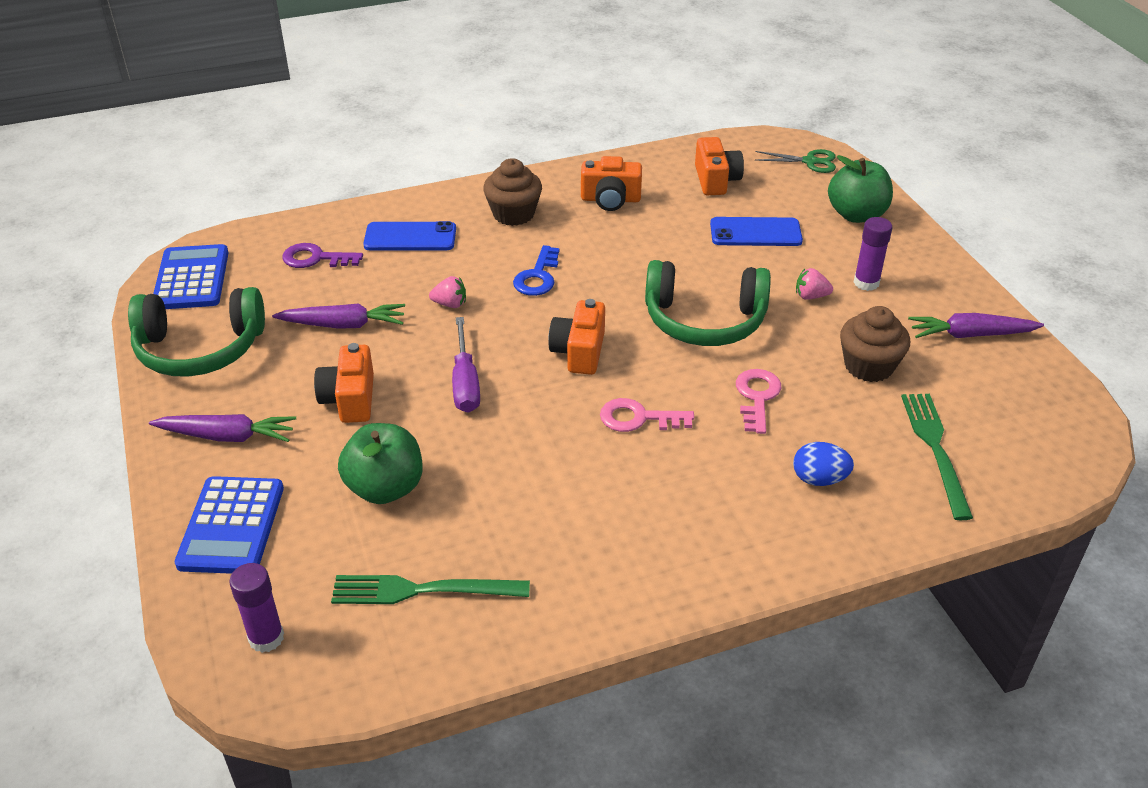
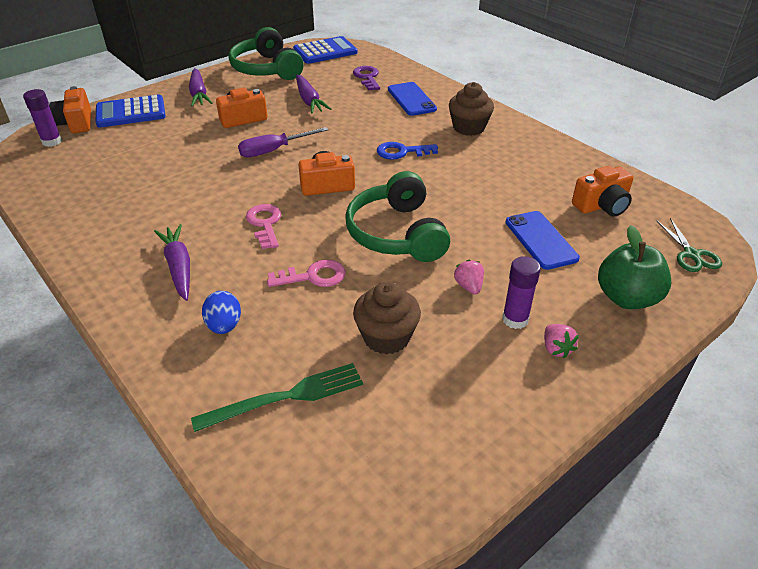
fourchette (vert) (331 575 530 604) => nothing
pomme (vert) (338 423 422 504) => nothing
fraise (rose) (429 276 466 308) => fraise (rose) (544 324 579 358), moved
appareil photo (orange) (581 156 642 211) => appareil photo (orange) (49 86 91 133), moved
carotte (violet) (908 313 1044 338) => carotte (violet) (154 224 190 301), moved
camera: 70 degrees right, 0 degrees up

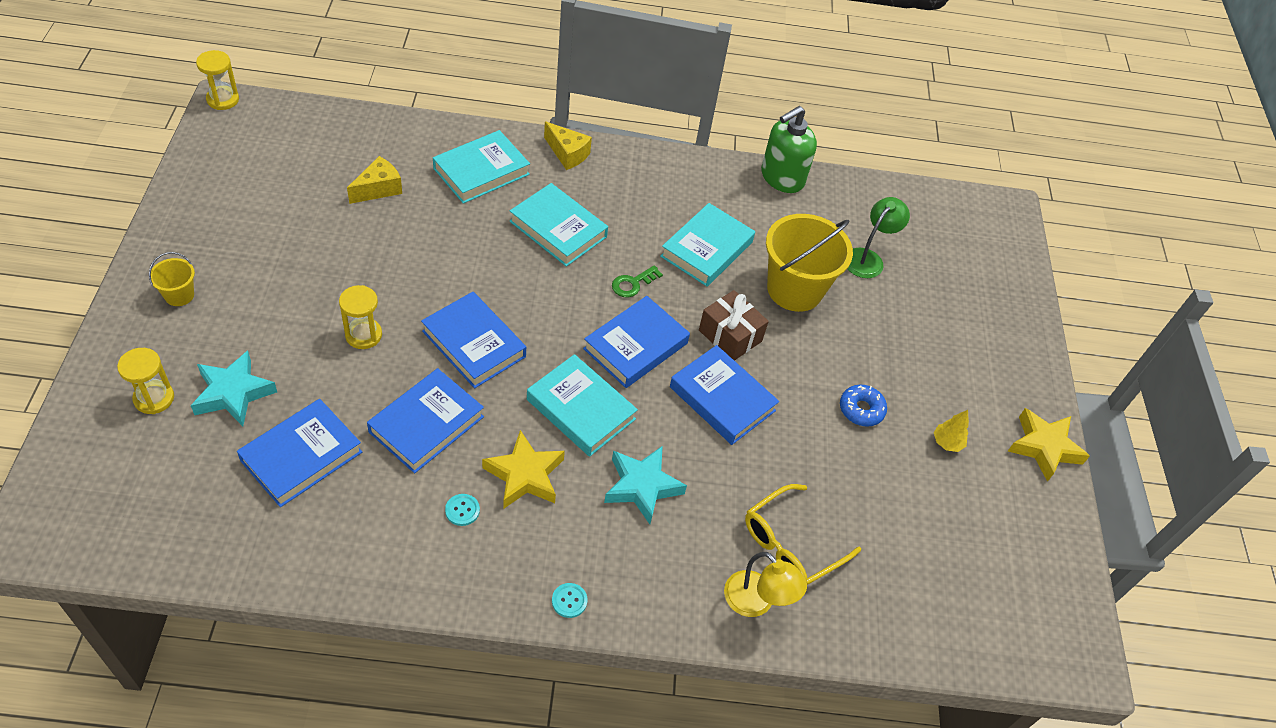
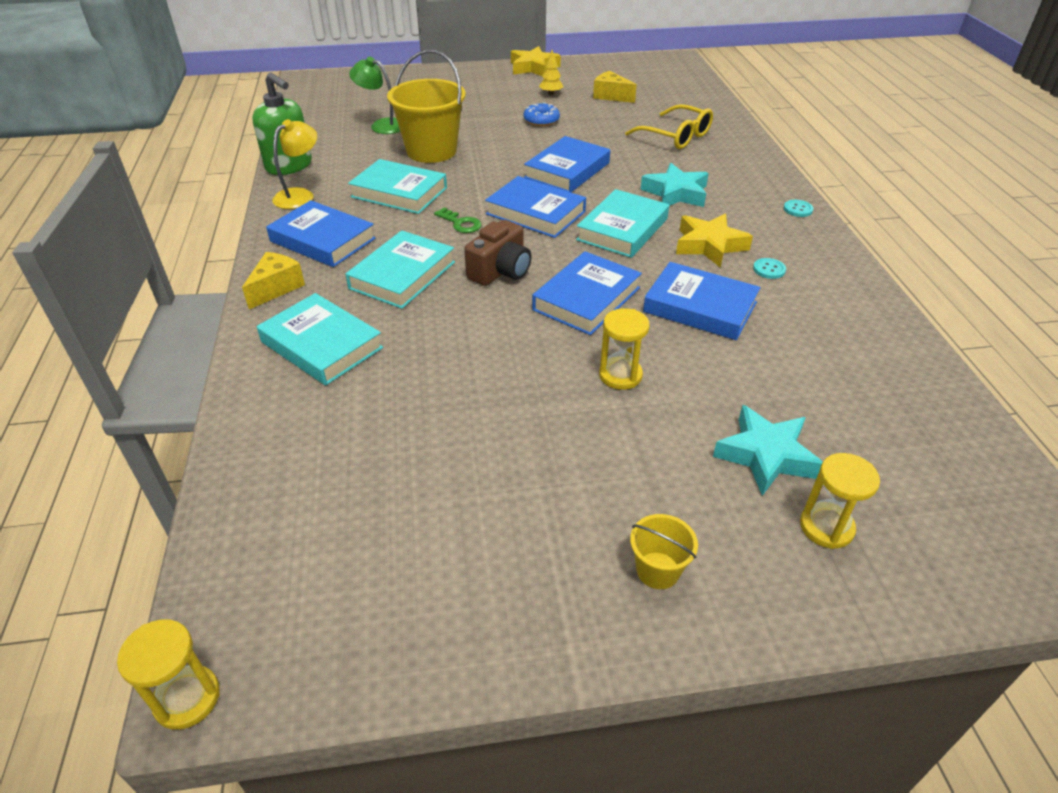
livre (bleu) (237 399 362 507) => livre (bleu) (266 200 376 267), moved
fromage (jaune) (347 156 402 204) => fromage (jaune) (593 71 637 103), moved
cadeau (marron) (699 290 769 361) => nothing
lampe (jaune) (724 552 807 617) => lampe (jaune) (272 119 317 209), moved
nothing => appareil photo (marron) (464 220 532 286)
camera: 95 degrees left, 10 degrees down

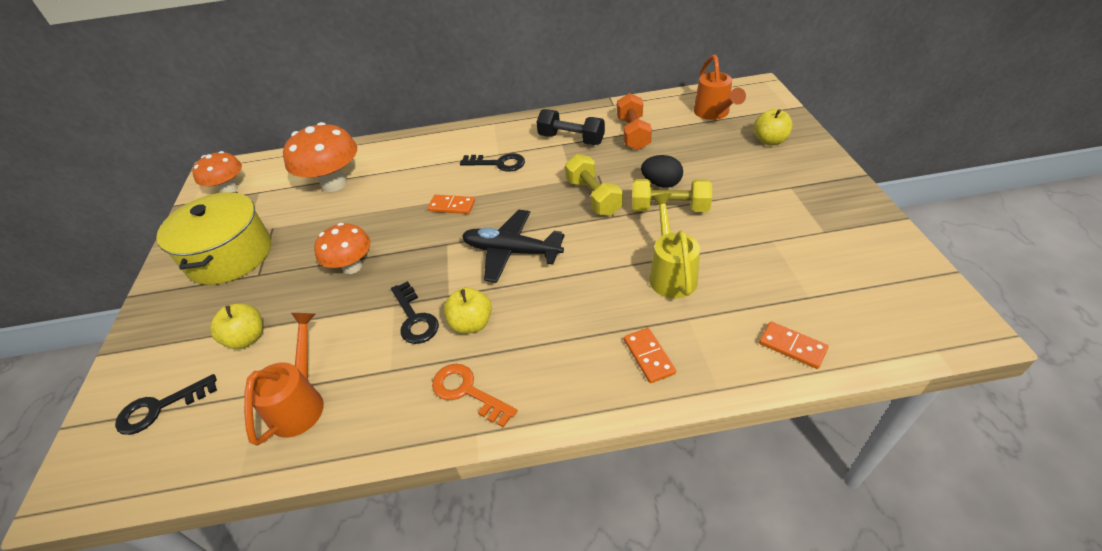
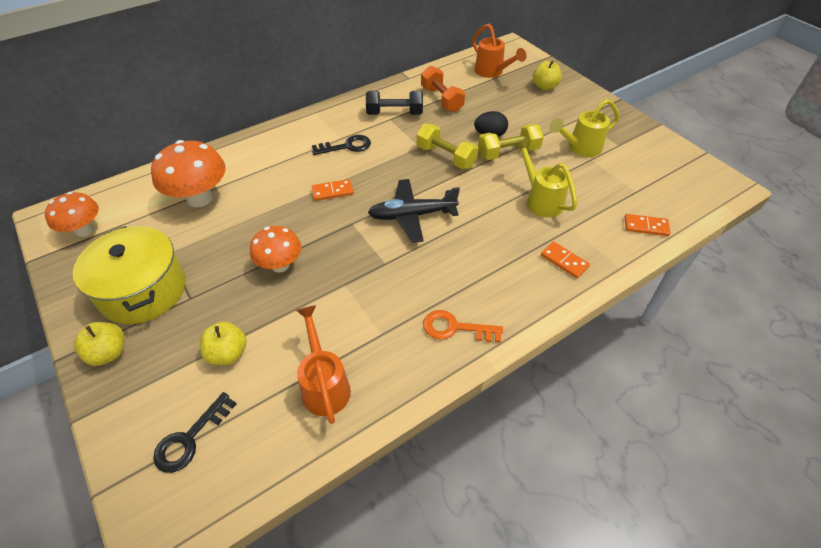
clé (noir) (391 281 439 344) => nothing
pomme (jaune) (444 287 492 334) => pomme (jaune) (74 322 125 366), moved
nothing => arrosoir (jaune) (549 99 619 157)
camera: 30 degrees left, 5 degrees up

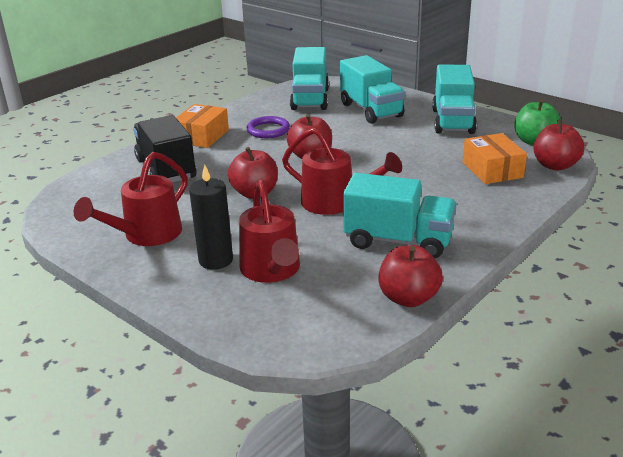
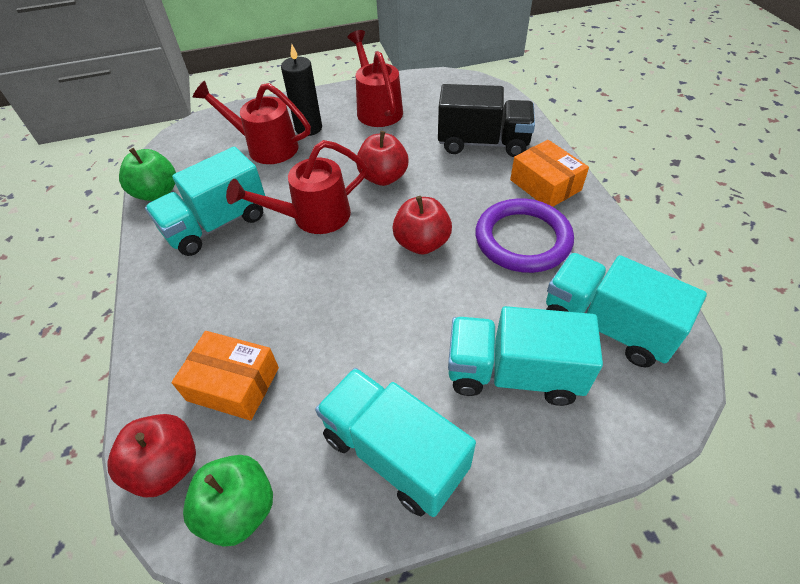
anneau (violet) (247 116 290 138) => anneau (violet) (475 198 574 273), x1.64
pomme (rouge) (378 245 443 307) => pomme (vert) (119 148 176 201)
camera: 125 degrees right, 20 degrees up

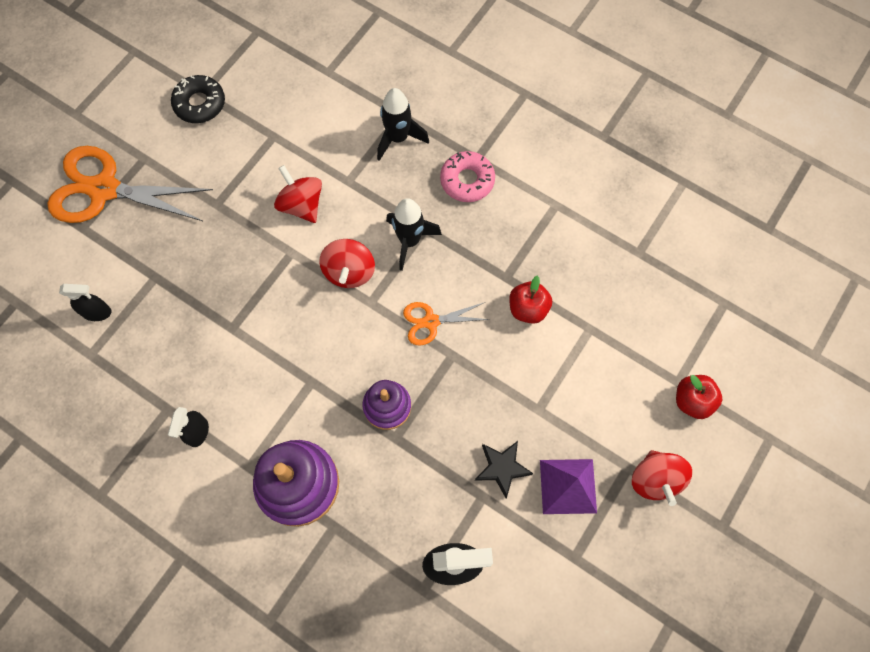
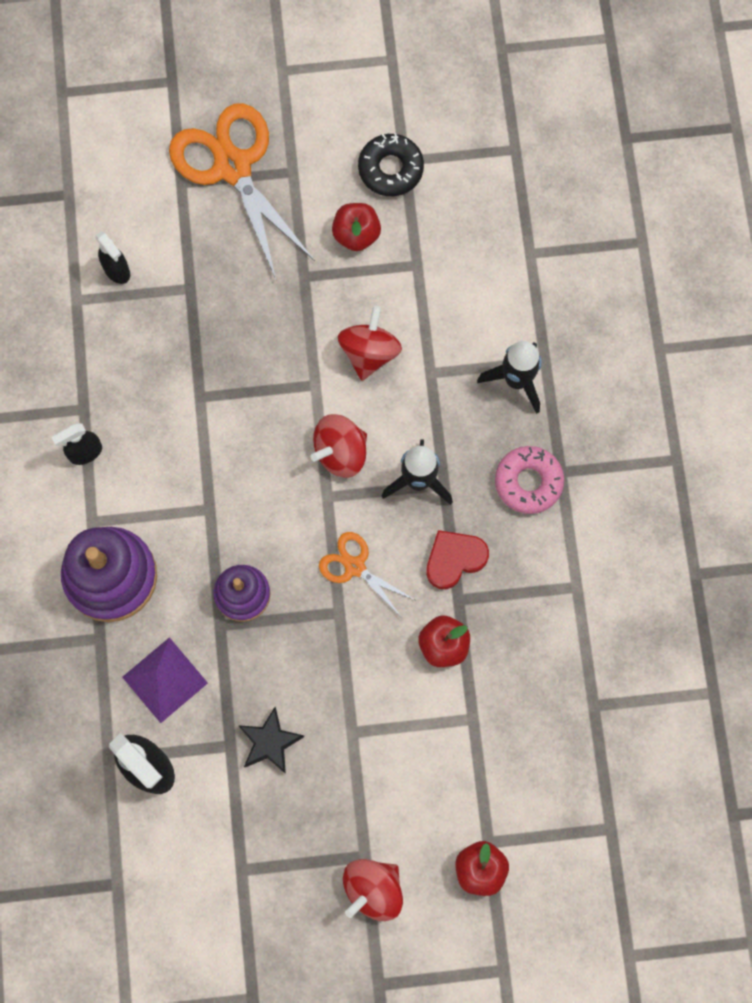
pyramide (violet) (540 459 597 514) => pyramide (violet) (122 637 208 723), moved
nothing => pomme (rouge) (332 203 381 251)
nothing => cœur (rouge) (426 530 489 589)
camera: 50 degrees right, 5 degrees up

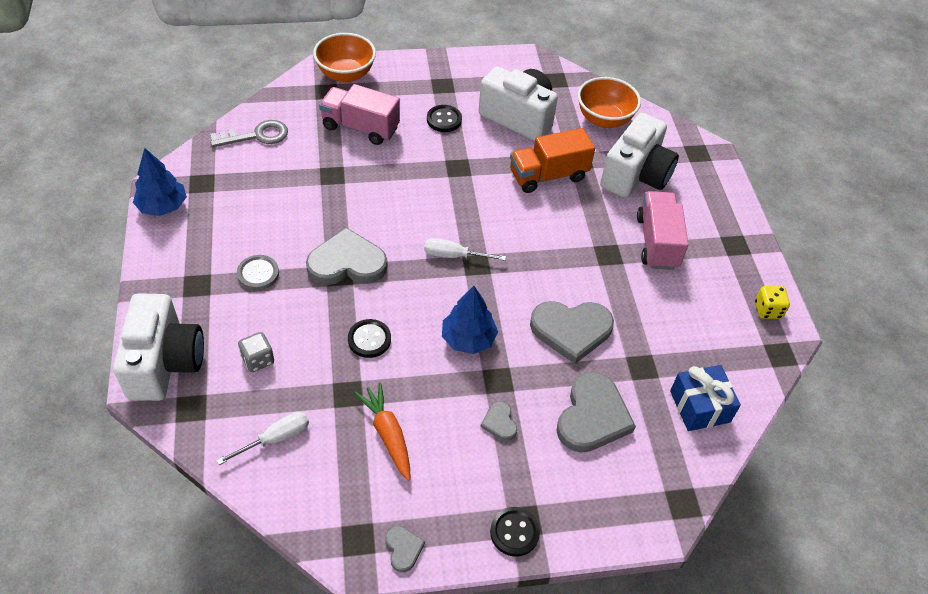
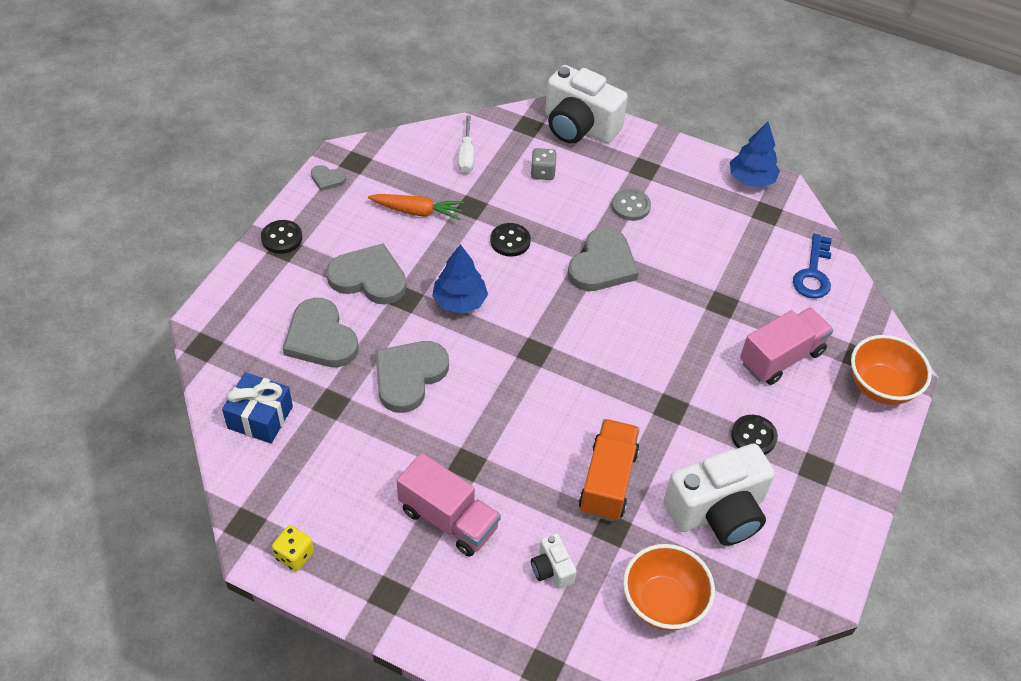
clé (gris) (210 120 288 147) => clé (bleu) (793 234 832 299)
tournevis (blanc) (424 238 506 261) => nothing
cœur (gris) (481 401 517 441) => cœur (gris) (326 243 407 305), x2.12
appareil photo (blanc) (600 113 679 198) => appareil photo (blanc) (531 533 577 589), x0.46
camera: 125 degrees right, 0 degrees up

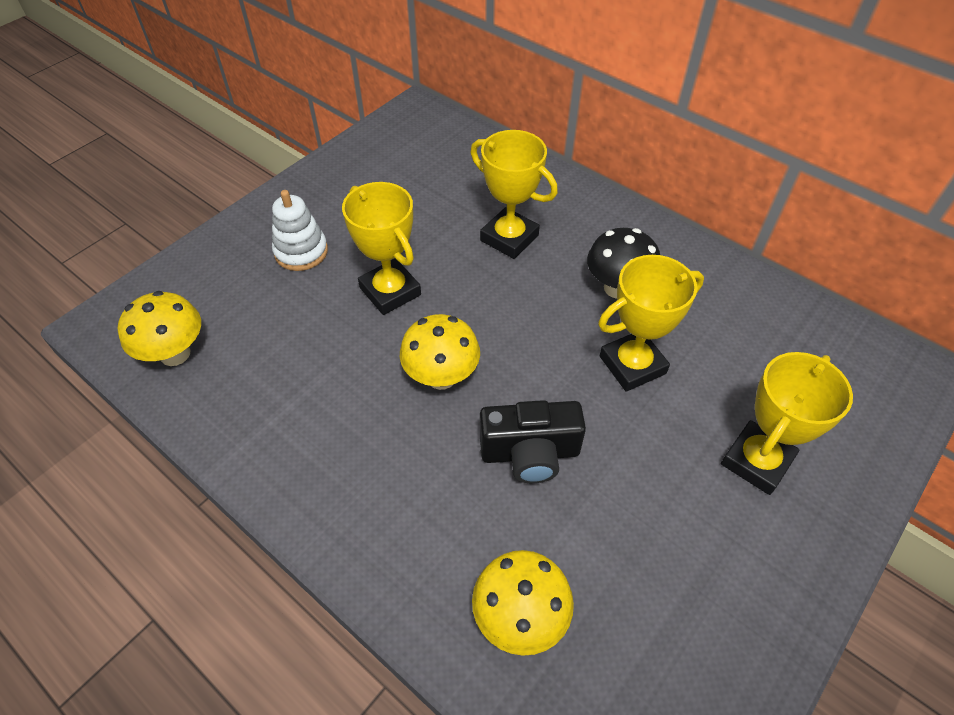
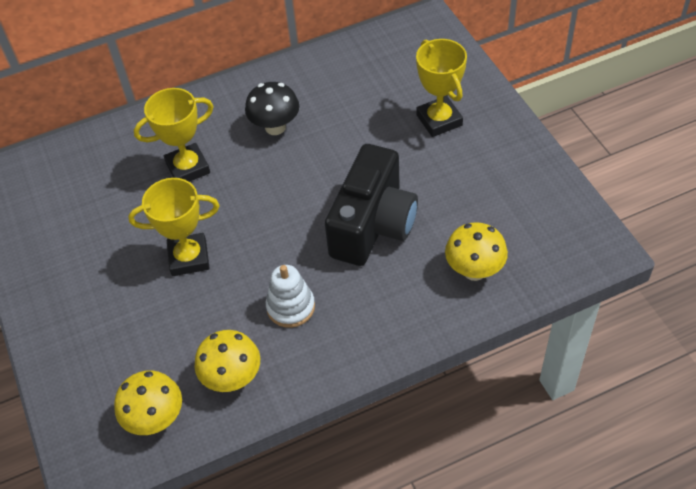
jouet à empiler (blanc) (272 190 328 271) => jouet à empiler (blanc) (266 265 315 328), moved
champignon (jaune) (400 314 480 390) => champignon (jaune) (194 330 260 392), moved
appareil photo (noir) (480 400 586 483) => appareil photo (noir) (325 144 418 266), x1.56
trophée (jaune) (598 255 704 392) => nothing
camera: 60 degrees left, 0 degrees up

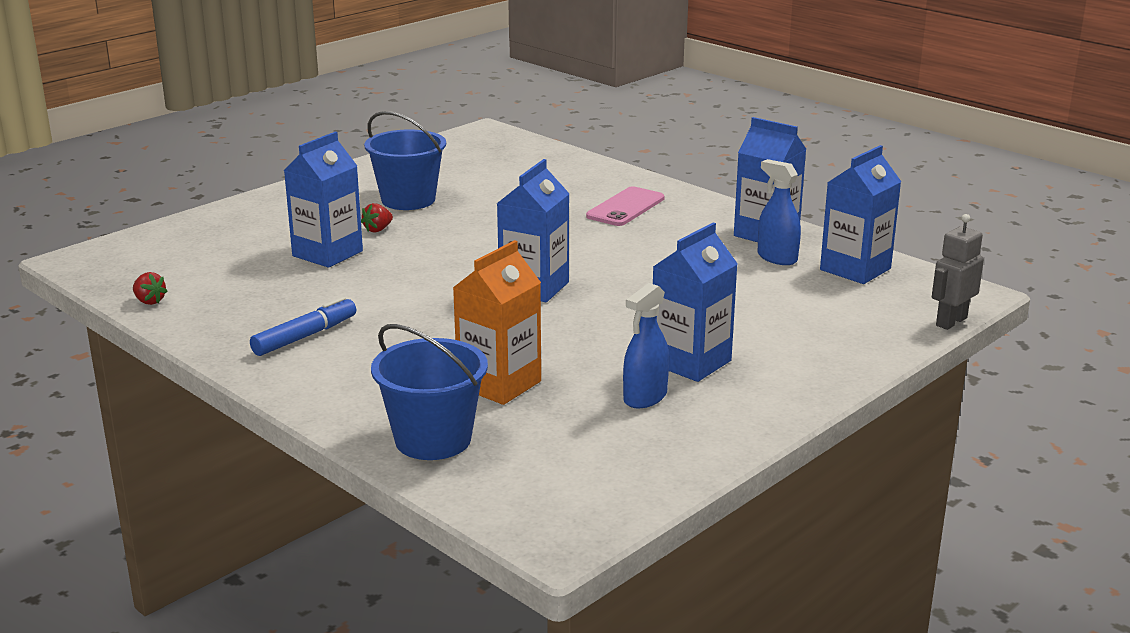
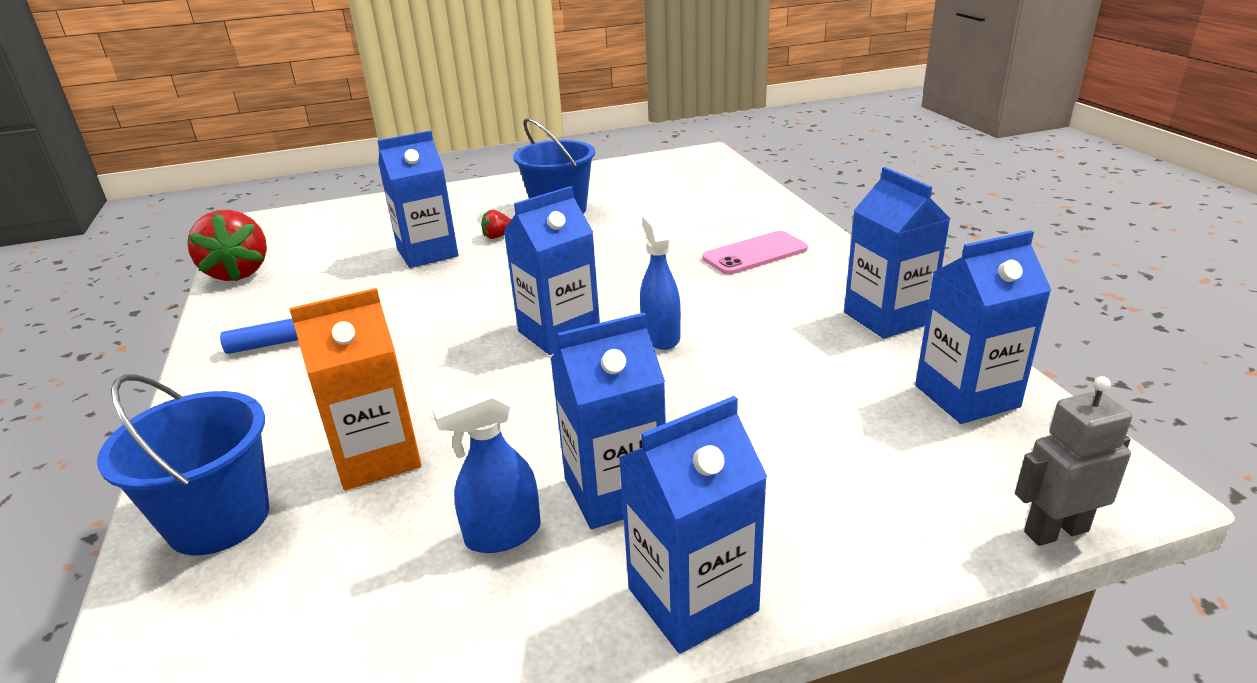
fraise (rouge) (133 272 168 305) => fraise (rouge) (187 210 267 281), x2.26
vaporisateur (bleu) (758 159 801 265) => vaporisateur (bleu) (640 215 681 350), moved
nothing => brique de lait (bleu) (618 396 767 654)
camera: 30 degrees right, 5 degrees up

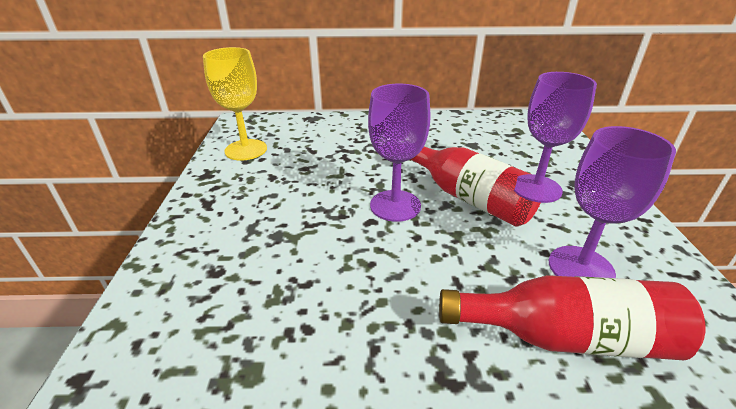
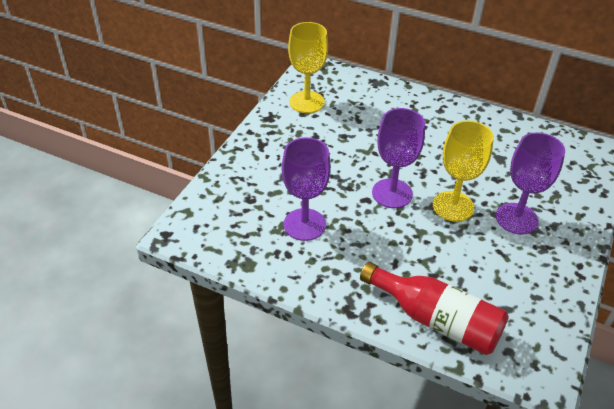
bouteille (rouge) (409 146 544 227) => verre à pied (jaune) (433 120 494 222)
verre à pied (violet) (549 126 676 278) => verre à pied (violet) (282 137 331 241), moved
camera: 25 degrees right, 10 degrees up

